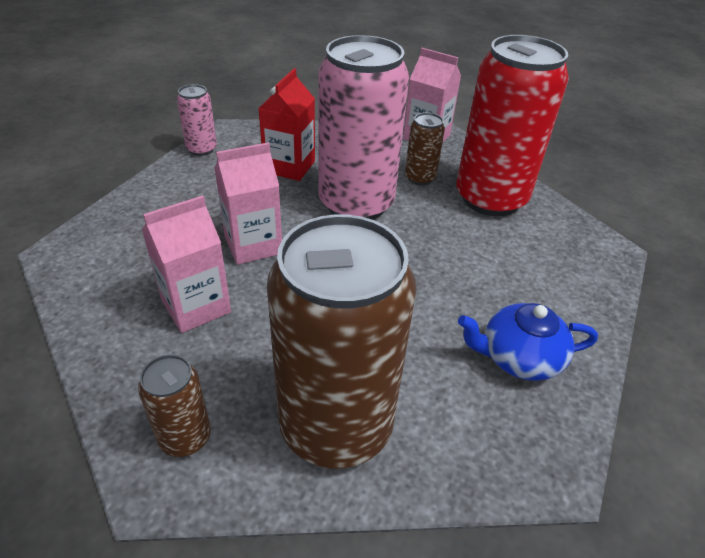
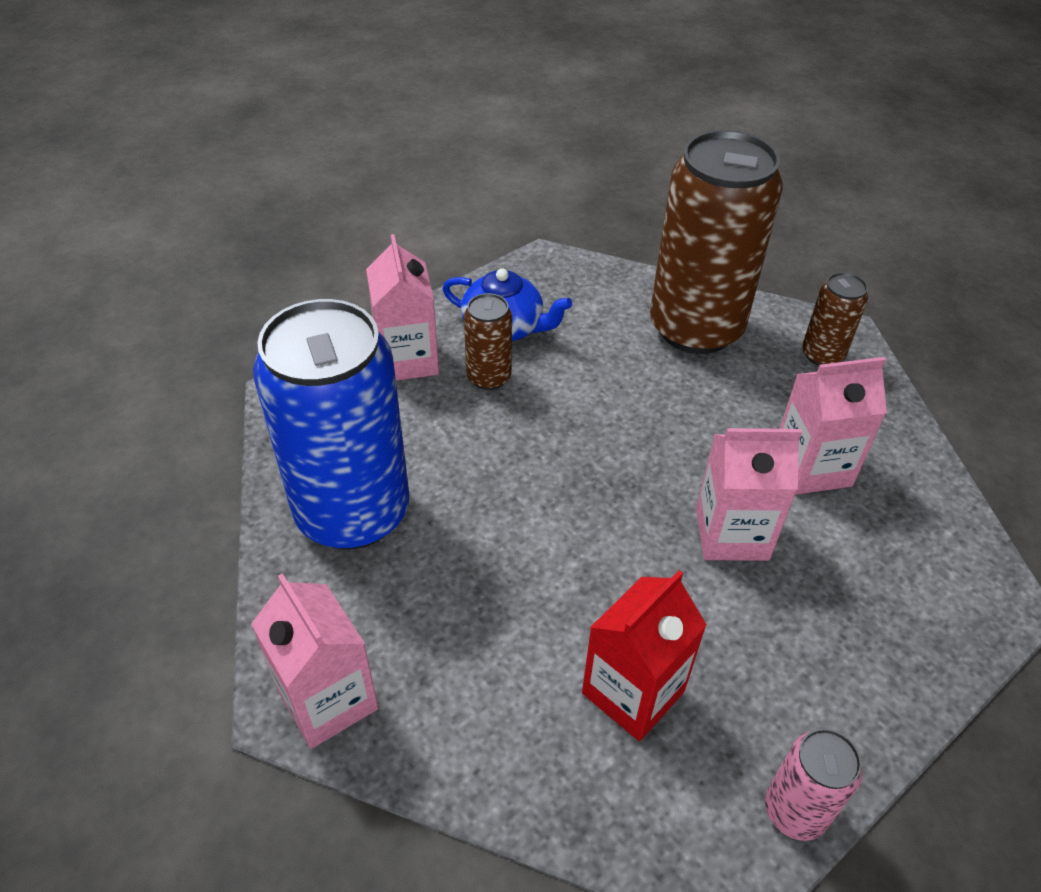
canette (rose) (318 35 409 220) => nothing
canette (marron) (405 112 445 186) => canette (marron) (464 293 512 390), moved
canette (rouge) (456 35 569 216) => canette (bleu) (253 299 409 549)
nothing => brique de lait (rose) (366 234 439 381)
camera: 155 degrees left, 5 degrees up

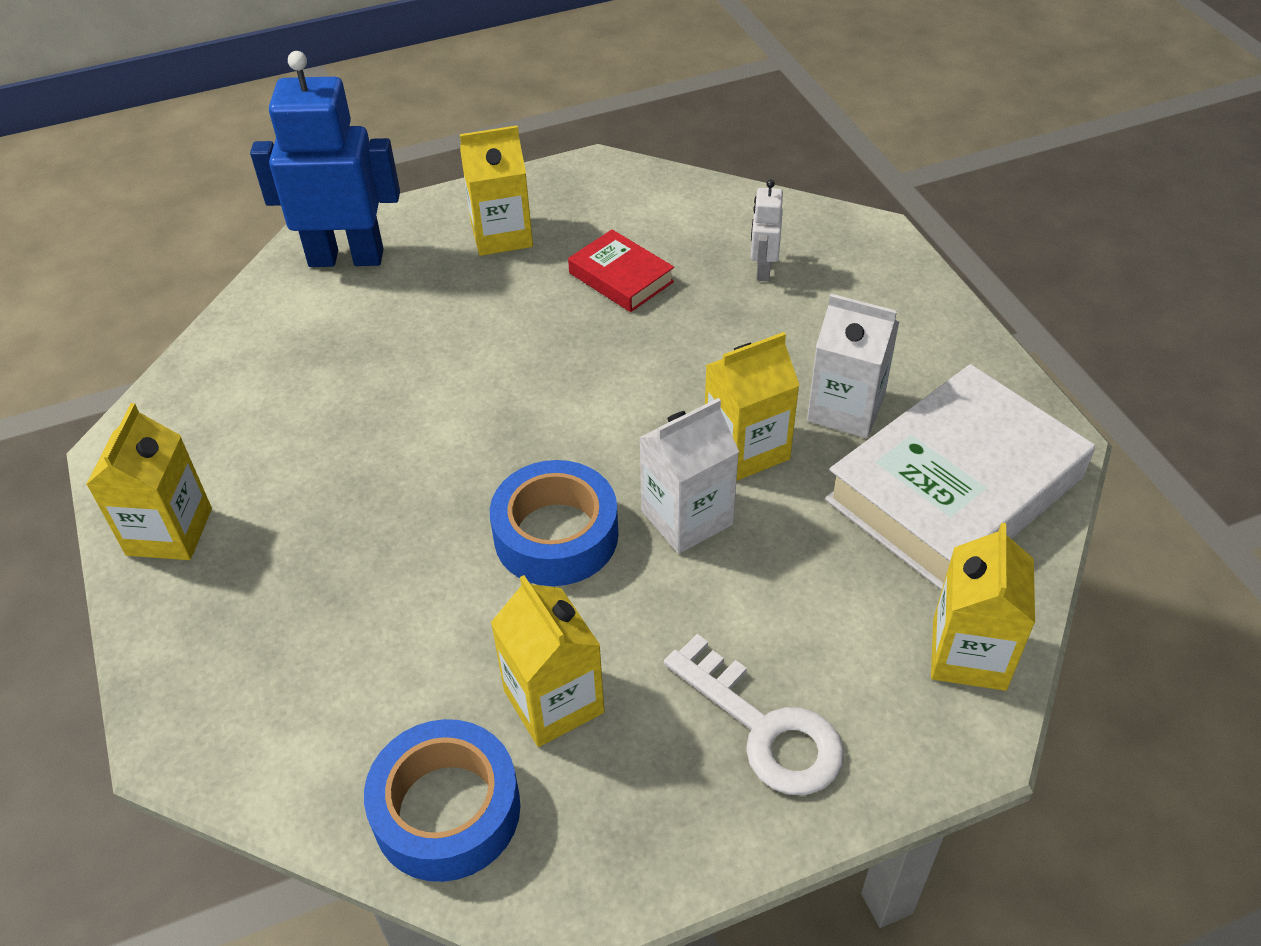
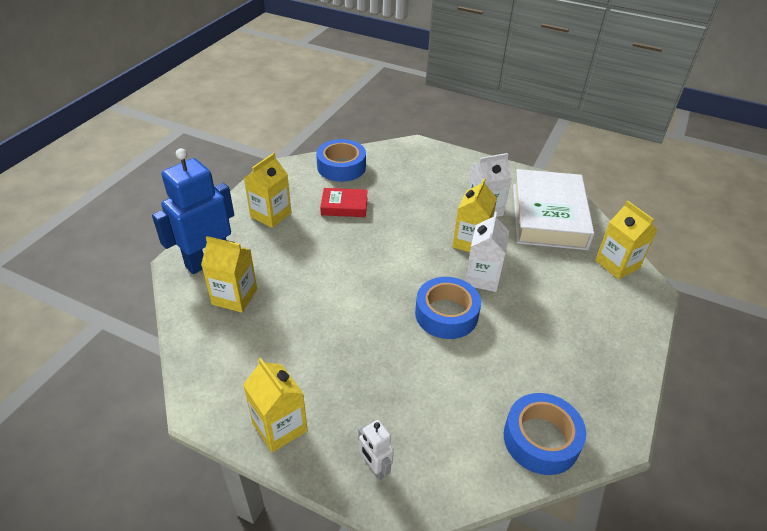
brique de lait (jaune) (490 575 605 747) => brique de lait (jaune) (201 236 257 313), moved
clé (blanc) (664 634 844 795) => nothing
robot (blanc) (751 179 783 281) => robot (blanc) (358 420 394 480), moved
nothing => ruban adhésif (bleu) (316 139 366 182)
camera: 45 degrees left, 5 degrees down

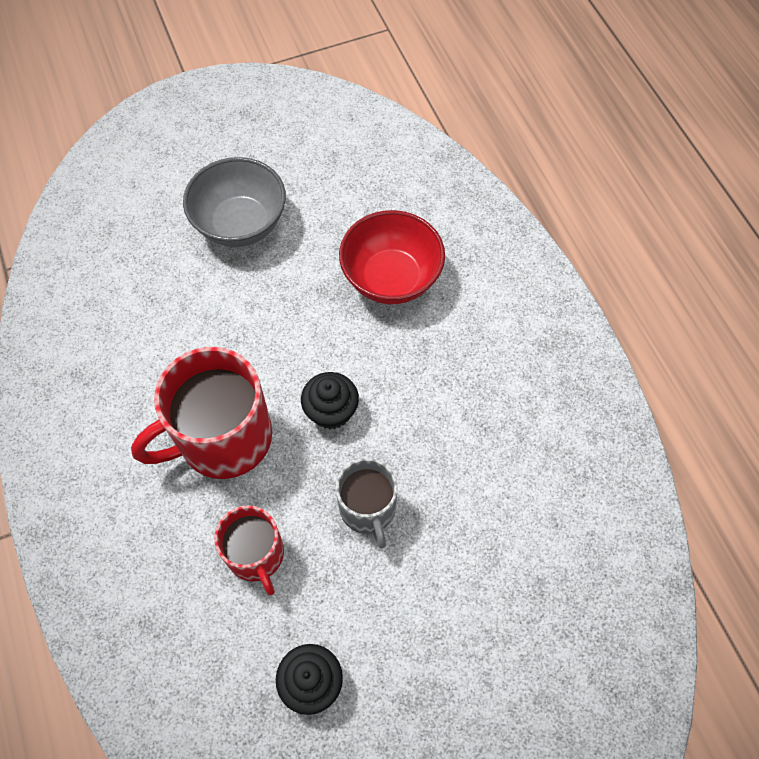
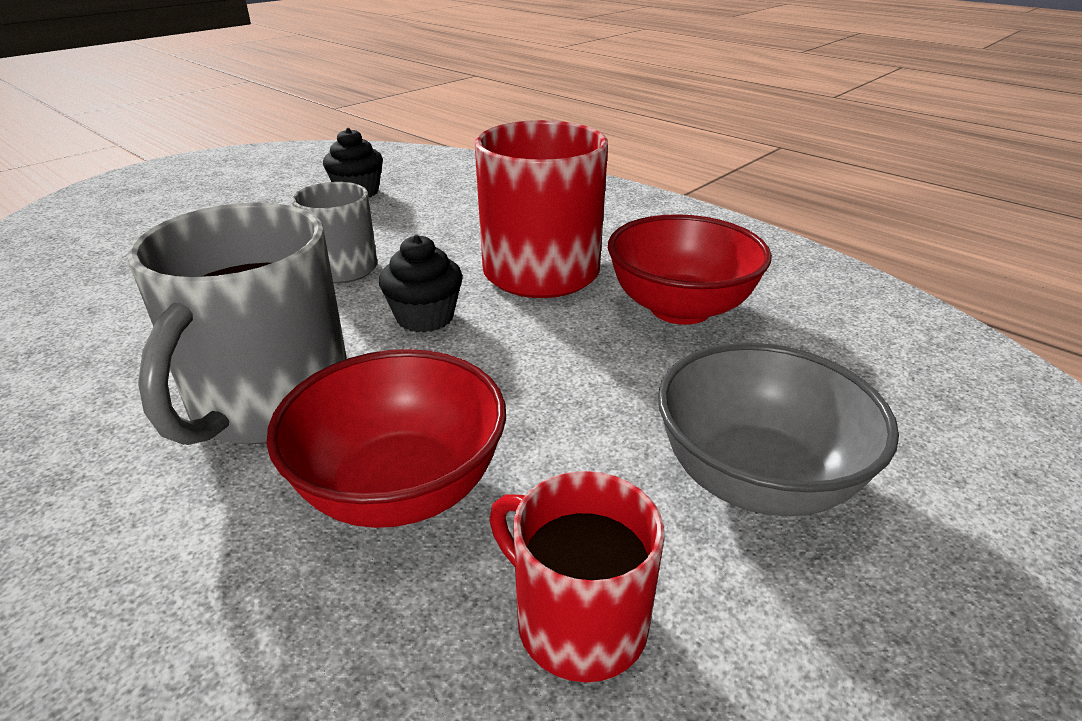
tasse (rouge) (214 505 284 595) => tasse (rouge) (489 471 664 682), moved
nothing => tasse (gris) (127 202 347 445)
nothing => bol (rouge) (608 214 772 325)
camera: 155 degrees right, 30 degrees down

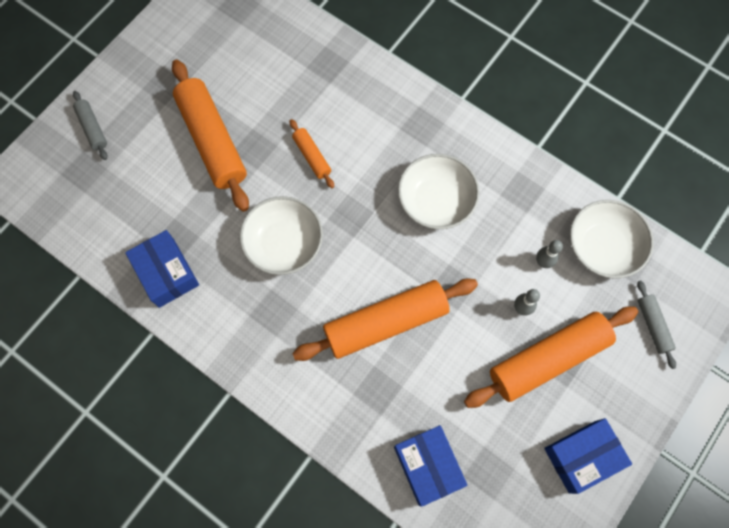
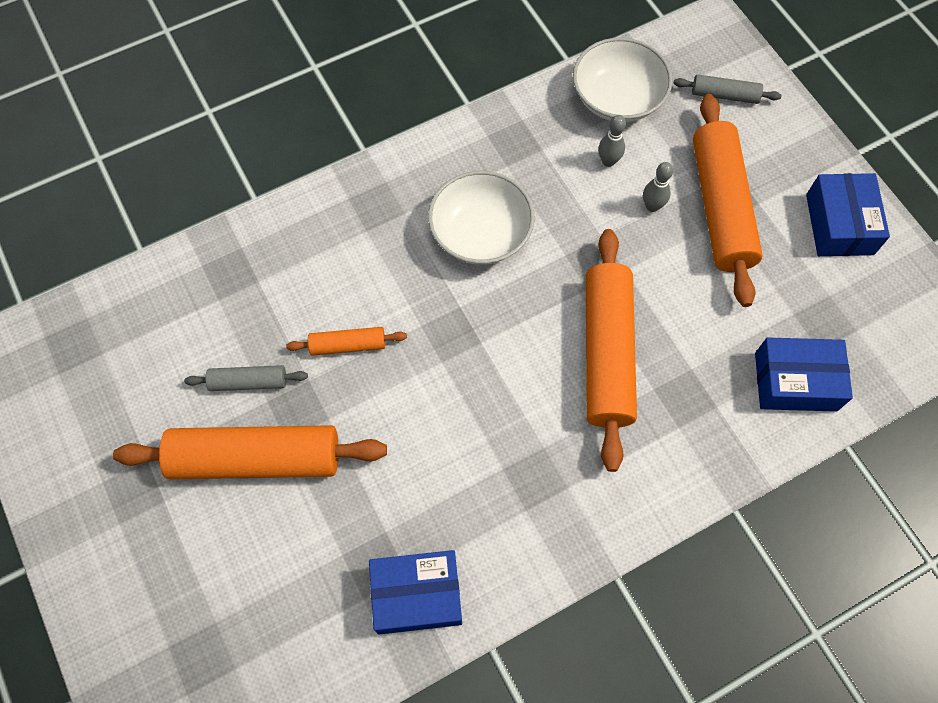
rouleau à pâtisserie (gris) (73 91 108 160) => rouleau à pâtisserie (gris) (184 365 308 391), moved
bol (blanc) (240 196 323 275) => nothing
camera: 65 degrees left, 5 degrees down

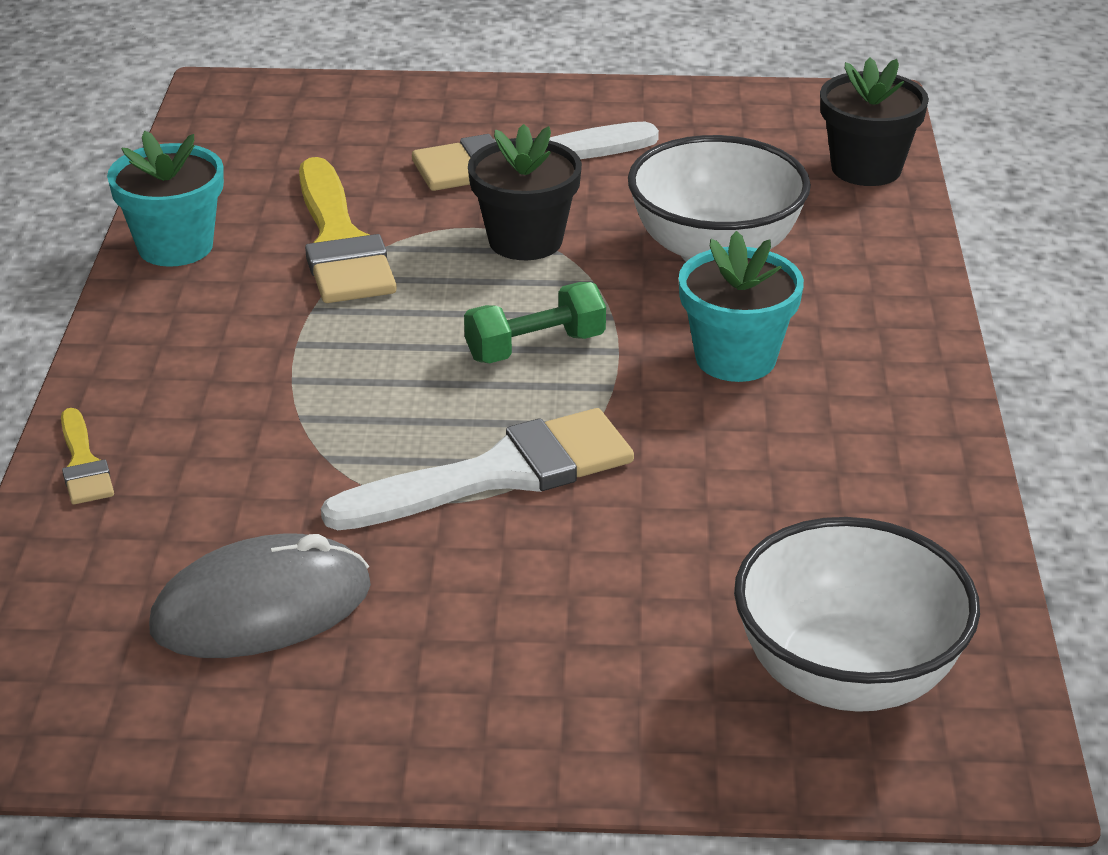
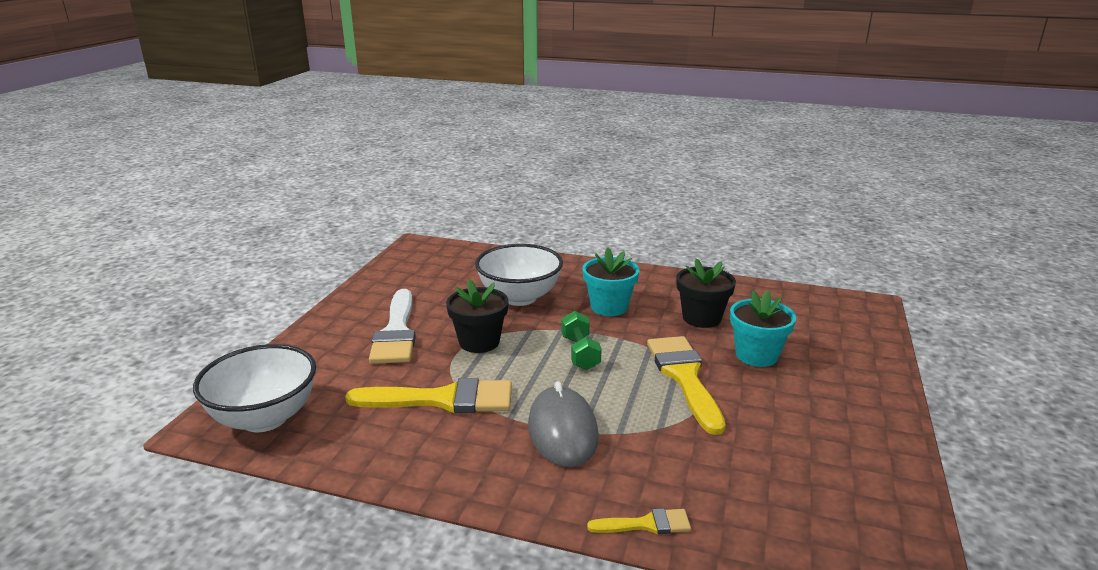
pot de fleurs (turquoise) (107 131 224 267) => pot de fleurs (turquoise) (730 290 796 367), moved
souris (gris) (149 533 371 658) => souris (gris) (528 381 599 467), moved
pinceau (blanc) (321 408 634 530) => pinceau (jaune) (647 336 726 435)
bol (blanc) (734 517 980 712) => bol (blanc) (193 344 316 432), moved
pot de fleurs (noir) (820 57 929 186) => pot de fleurs (noir) (676 258 736 328), moved
camera: 75 degrees left, 10 degrees down

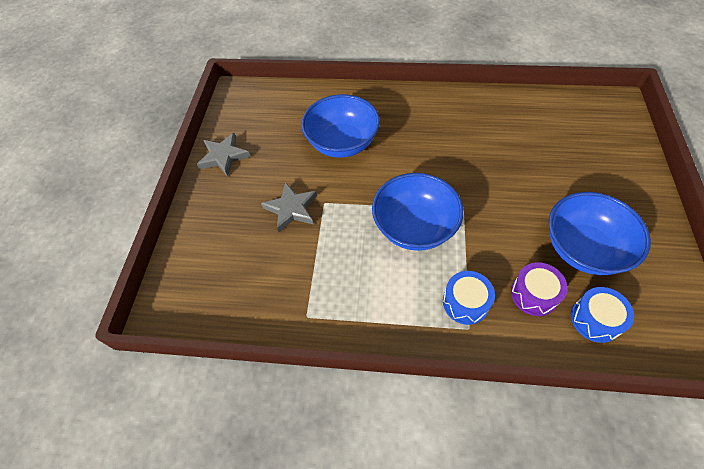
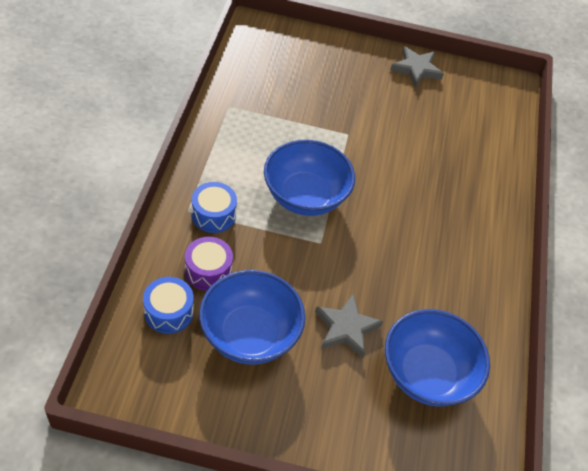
étoile (gris) (261 182 317 232) => étoile (gris) (315 294 383 358), moved
bol (bleu) (301 94 380 158) => bol (bleu) (385 309 490 406), moved
camera: 85 degrees right, 5 degrees down

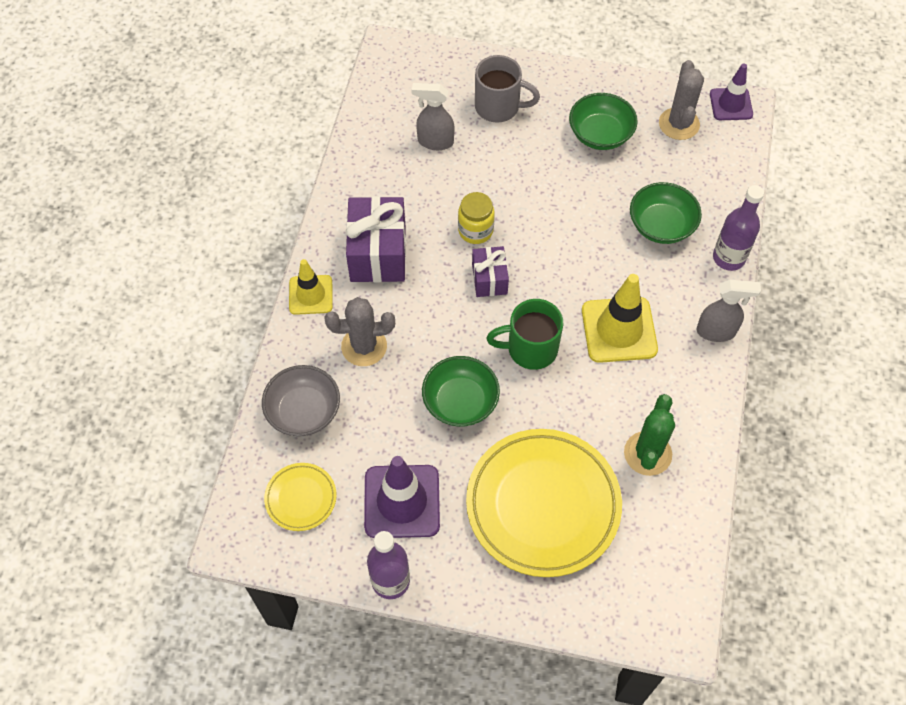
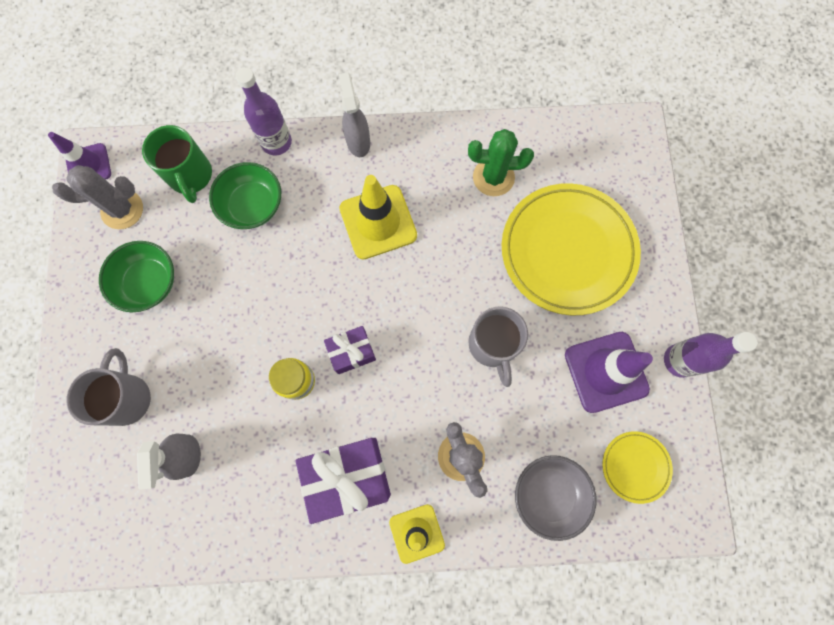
bol (vert) (422 356 500 427) => tasse (gris) (468 306 528 387)
tasse (vert) (486 299 563 370) => tasse (vert) (142 125 212 203), moved
camera: 105 degrees left, 15 degrees up

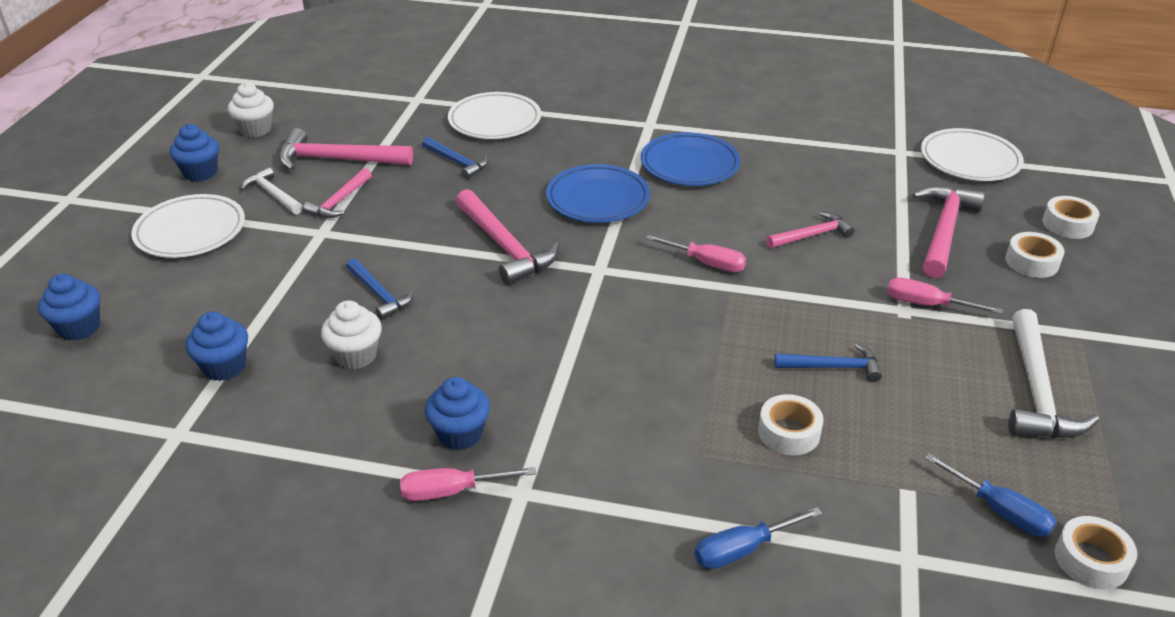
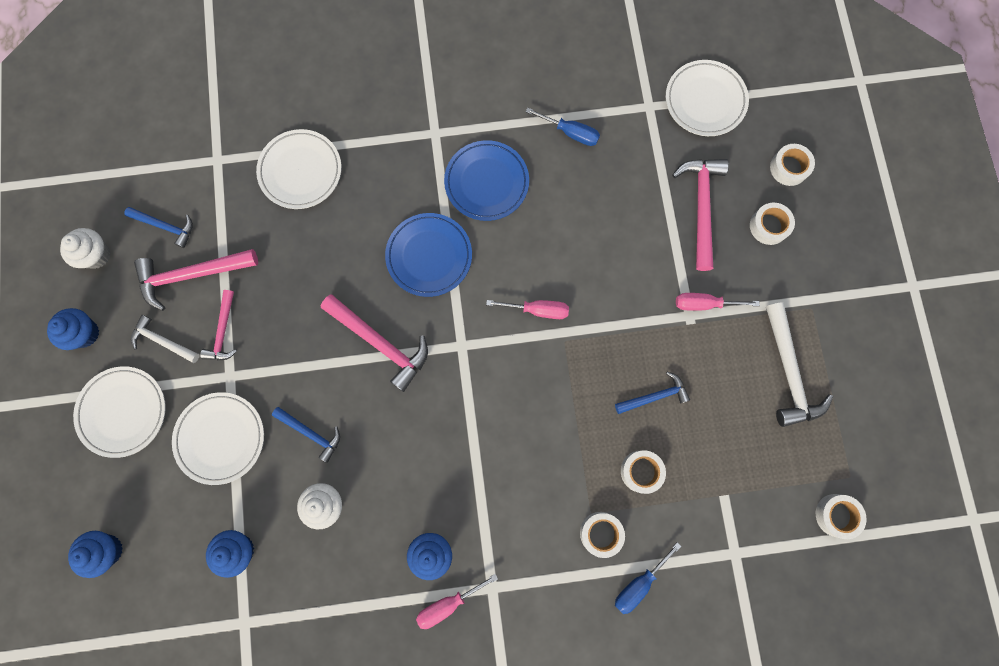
marteau (bleu) (422 137 489 179) => marteau (bleu) (124 207 193 248), moved
marteau (rose) (766 212 855 248) => nothing
tournevis (bleu) (925 453 1056 537) => tournevis (bleu) (526 108 600 146), moved
nothing => assiette (blanc) (172 392 264 485)
nothing => ruban adhésif (blanc) (580 512 625 558)
camera: 20 degrees left, 40 degrees up

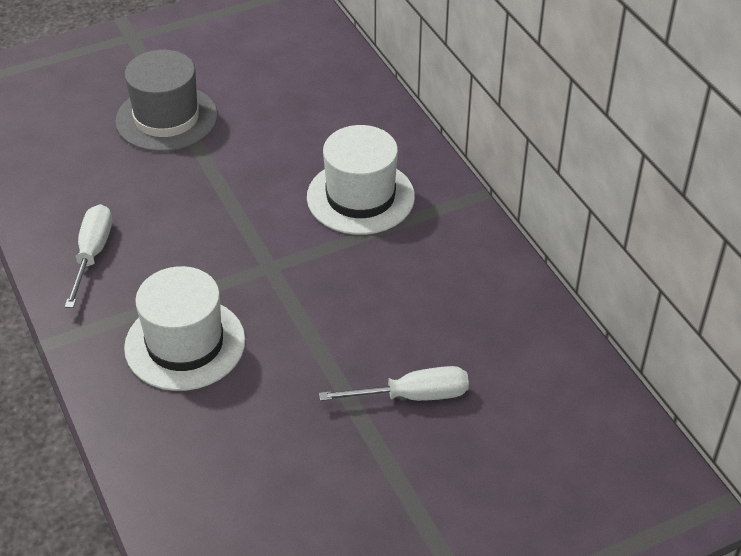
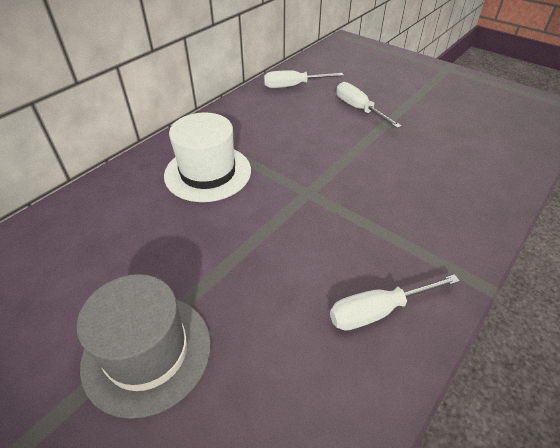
chapeau (blanc) (124 266 245 391) => nothing
nothing => tournevis (blanc) (264 70 344 88)
camera: 115 degrees left, 0 degrees up

